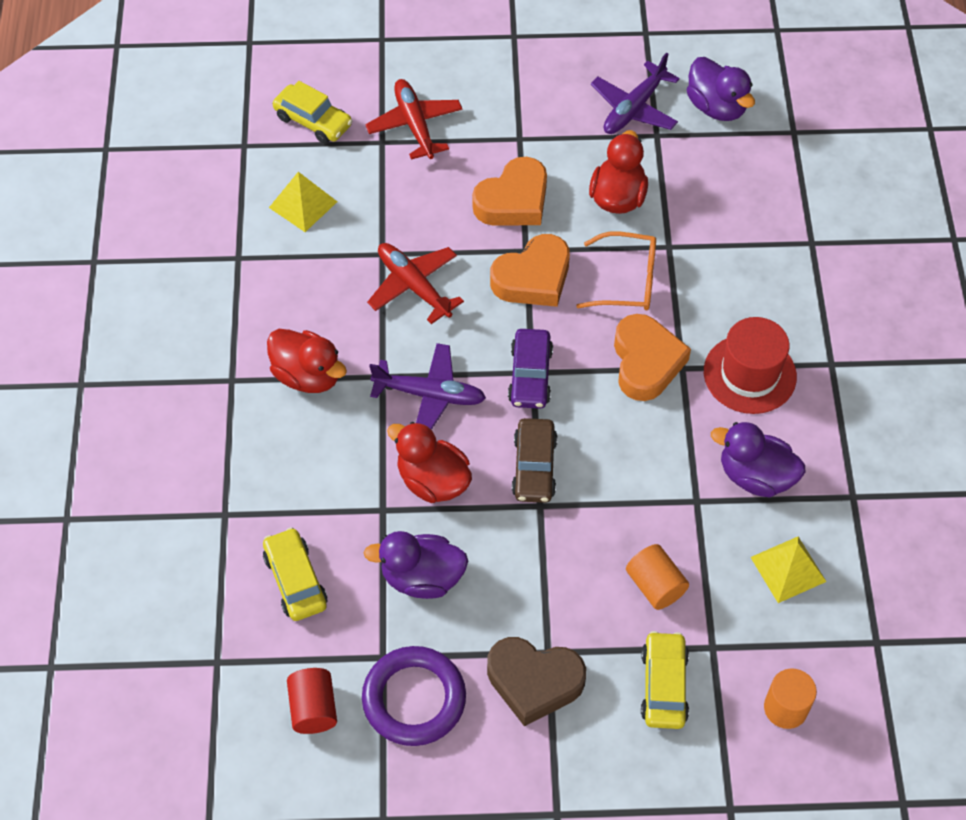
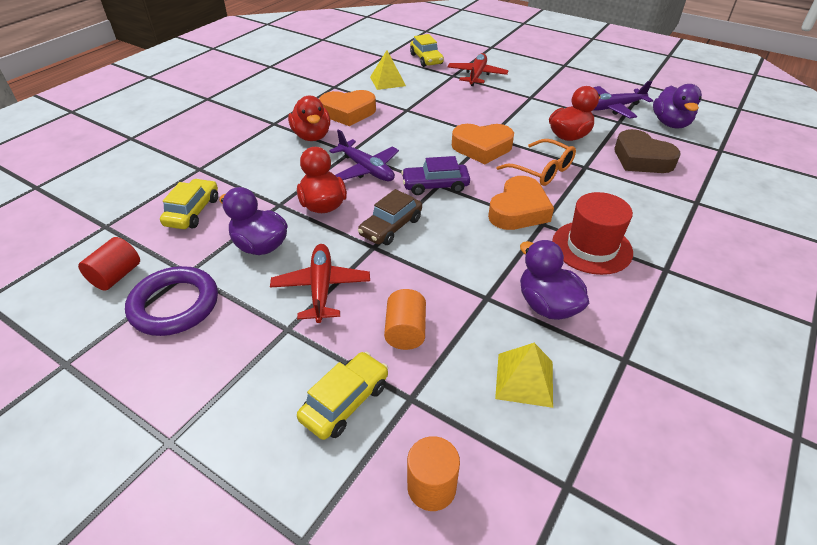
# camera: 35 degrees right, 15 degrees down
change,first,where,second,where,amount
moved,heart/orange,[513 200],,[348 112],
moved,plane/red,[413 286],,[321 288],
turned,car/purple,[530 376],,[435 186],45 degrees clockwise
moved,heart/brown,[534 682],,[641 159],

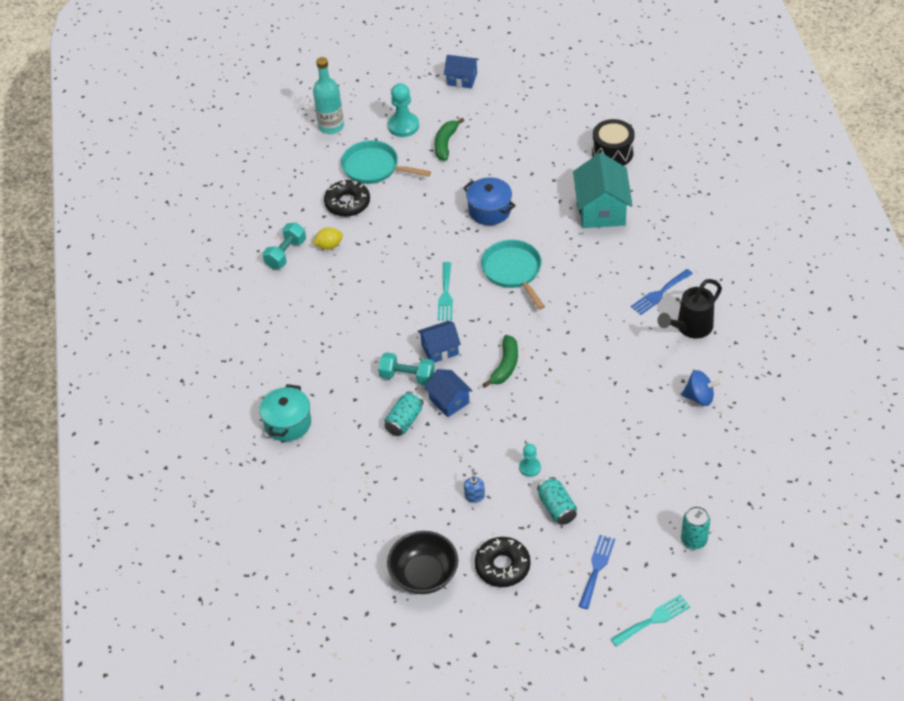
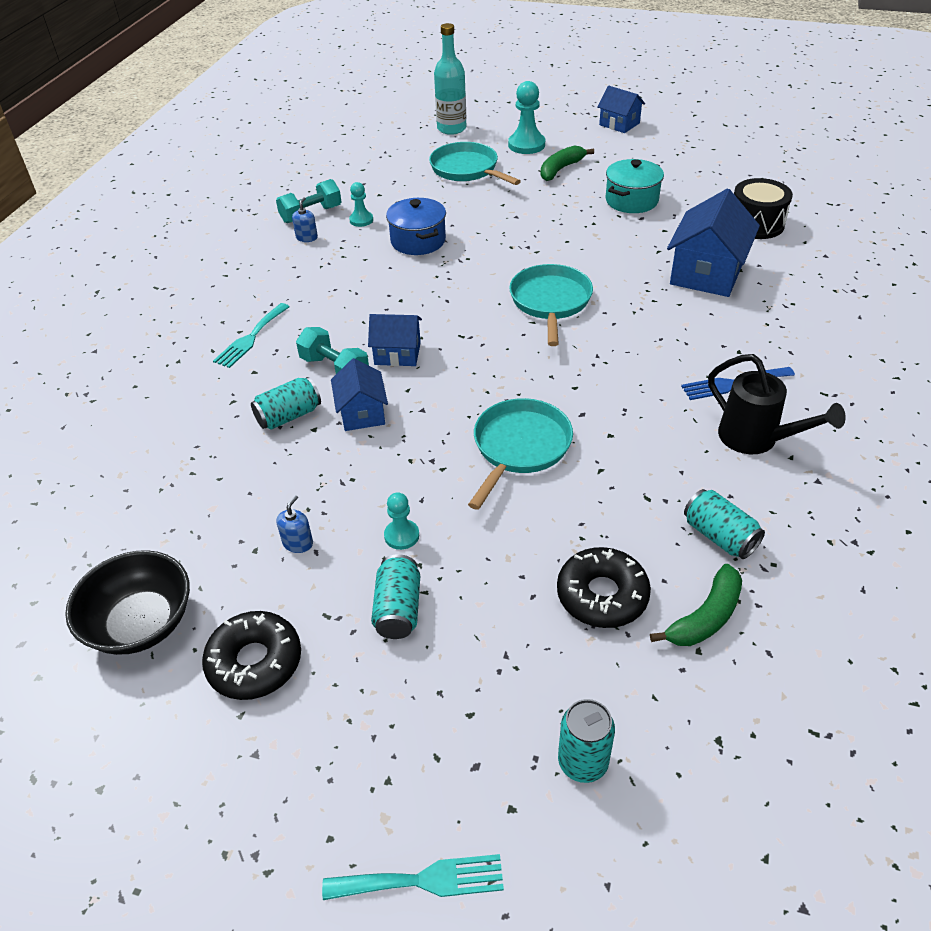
# camera: 25 degrees right, 5 degrees down
change,first,where,second,where,amount
recoloured,house/turquoise,[601 209],house/blue,[706 273],
moved,pot/blue,[489 210],,[418 241],
moved,donut/black,[347 203],,[602 595],
replaced,lemon/yellow,[329 246],pawn/turquoise,[361 220],
moved,fork/turquoise,[445 294],,[250 338],
turned,watering can/black,[690 328],,[756 439],120 degrees counterclockwise
moved,banana/green,[505 366],,[705 617],
replaced,spinning top/blue,[699 397],can/turquoise,[719 536],
moved,pot/turquoise,[288 423],,[631 200],
removed,fork/blue,[596 568],,,
added,,,soap dispenser/blue,[307 238],
added,,,pan/turquoise,[519 447],

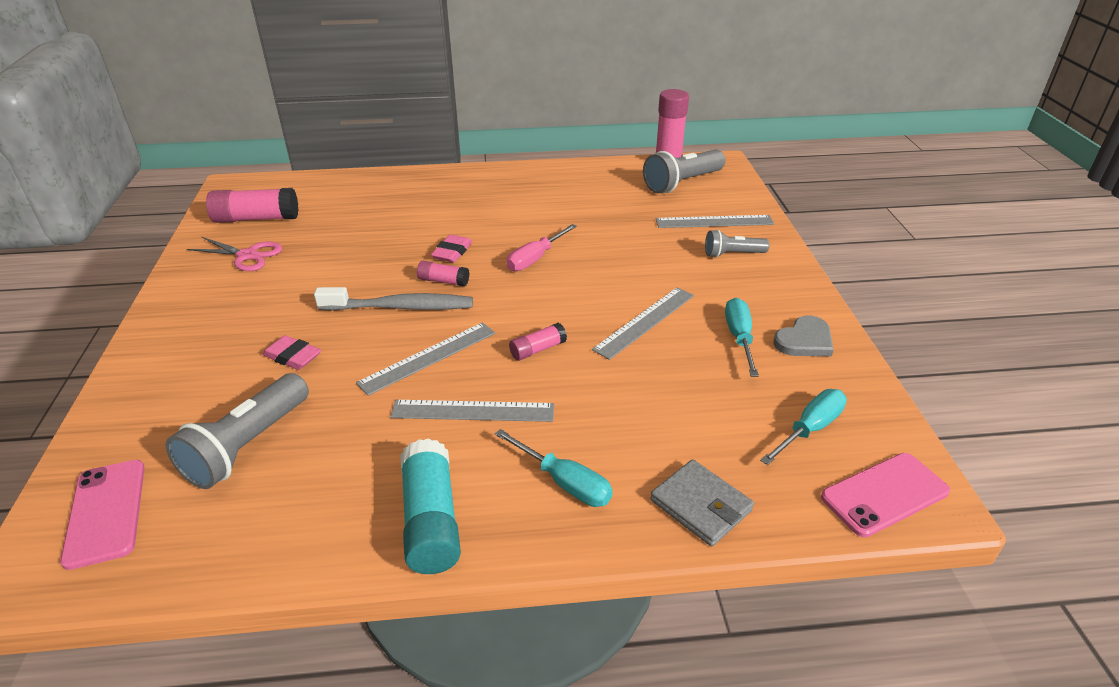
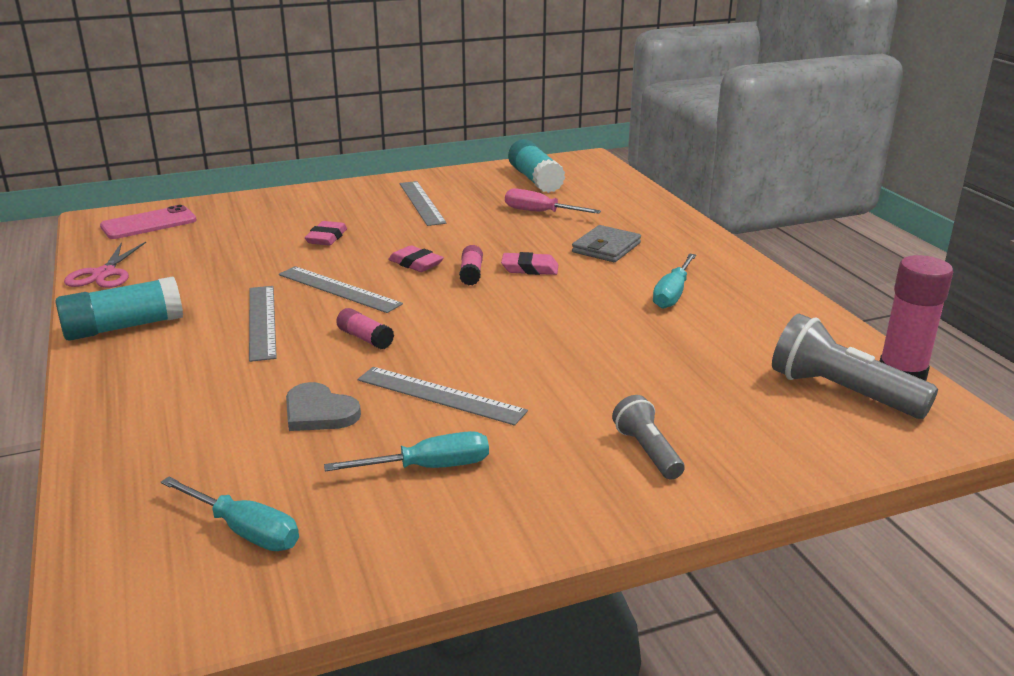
# camera: 75 degrees right, 10 degrees down
change,first,where,second,where,amount
recoloured,glue stick/pink,[256 219],glue stick/turquoise,[535 180],
moved,ruler/grey,[714 222],,[421 203],
moved,screwdriver/pink,[535 259],,[540 212],
moved,scissors/pink,[247 255],,[104 274],
replaced,toothbrush/grey,[401 307],eraser/pink,[416 263],
moved,heart/grey,[804 340],,[319 412],
removed,flashlight/grey,[247 445],,,
moved,screwdriver/turquoise,[565 482],,[672 294],
removed,phone/pink,[885 494],,,
moved,wallet/grey,[700 505],,[606 248],

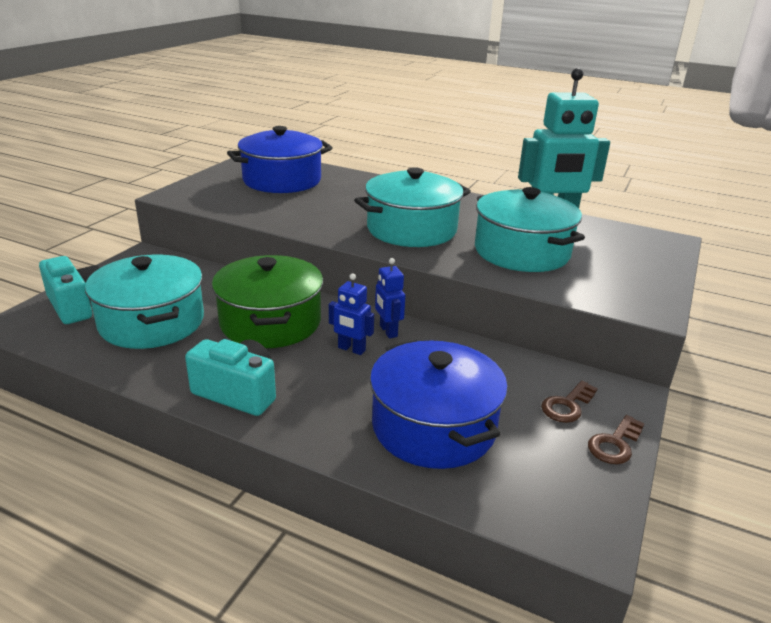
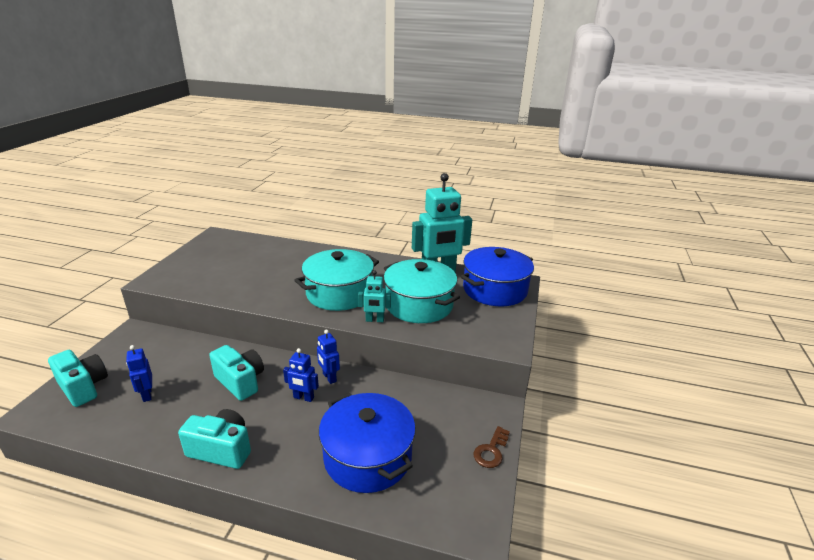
# camera: 10 degrees left, 0 degrees up
change,first,where,second,where,amount
moved,pot/blue,[282 180],,[495 290],
replaced,pot/turquoise,[152 322],robot/blue,[147 395],
replaced,pot/green,[270 322],camera/turquoise,[240 381],
removed,key/brown,[567 405],,,
added,,,robot/turquoise,[374 320],

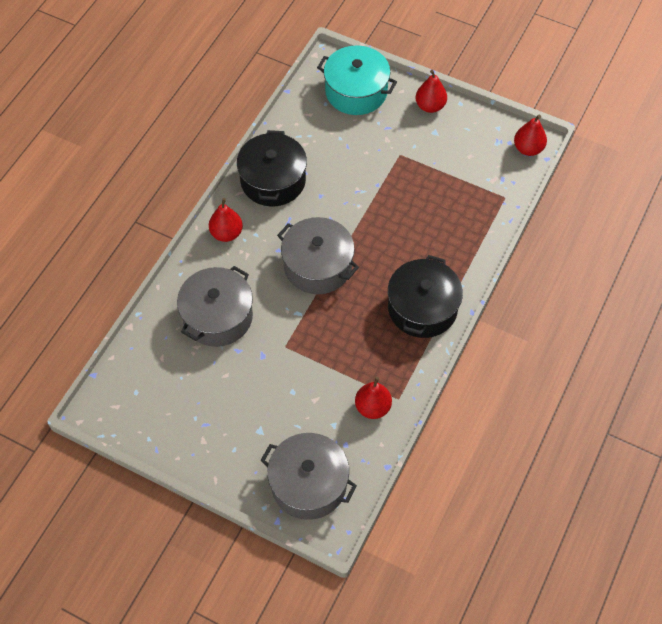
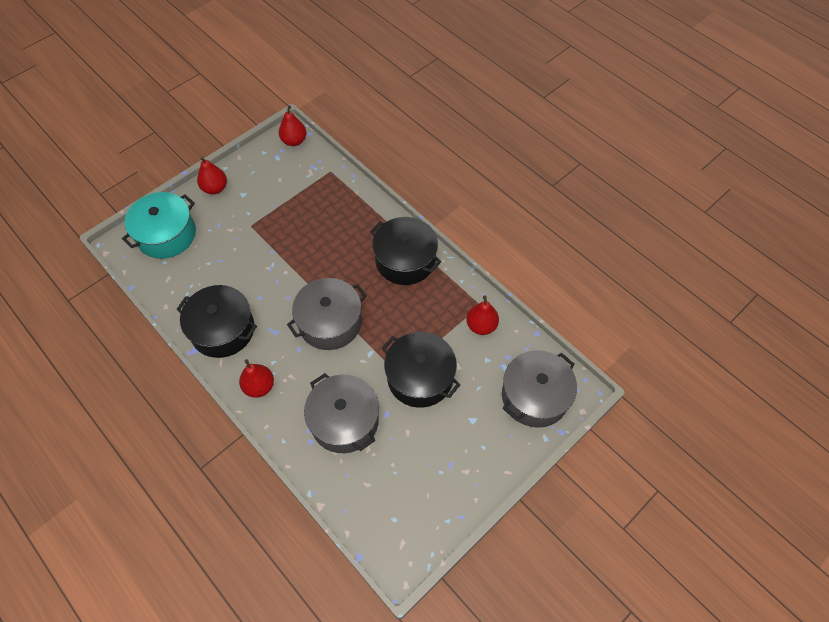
# camera: 70 degrees left, 0 degrees up
change,first,where,second,where,amount
added,,,pot/black,[420 377],

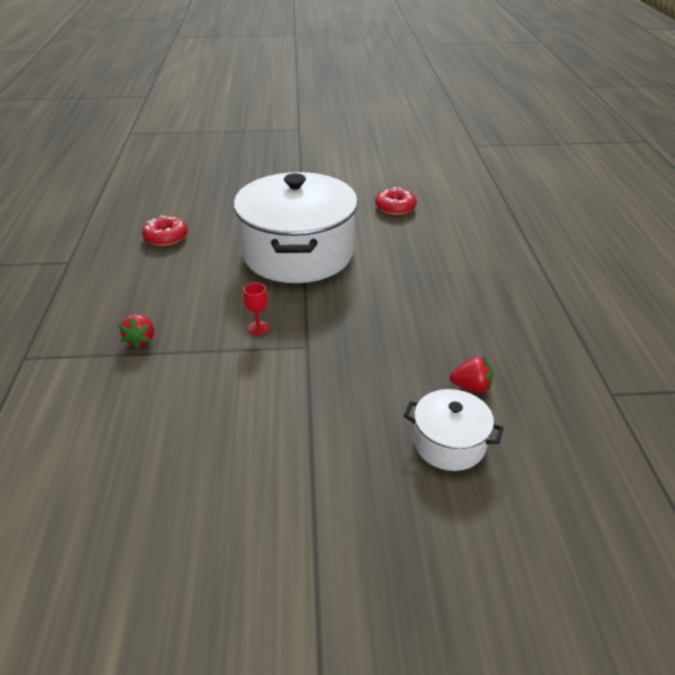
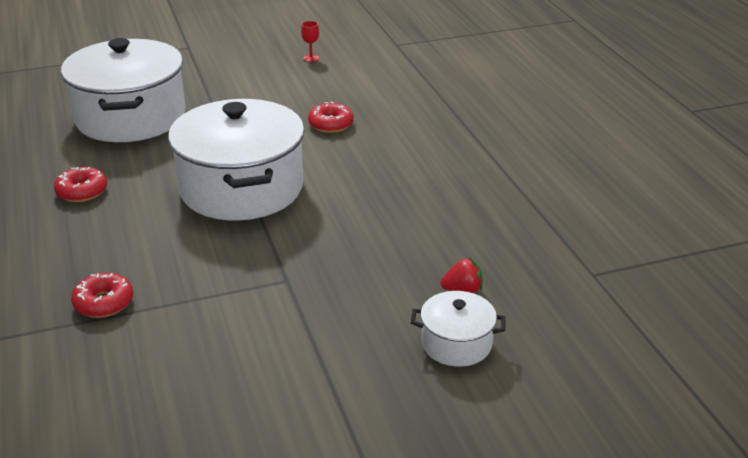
# camera: 15 degrees left, 5 degrees down
change,first,where,second,where,amount
moved,goblet/red,[258 328],,[311 58],
replaced,strawberry/red,[141 340],donut/red,[104 303],
added,,,pot/white,[131 117],

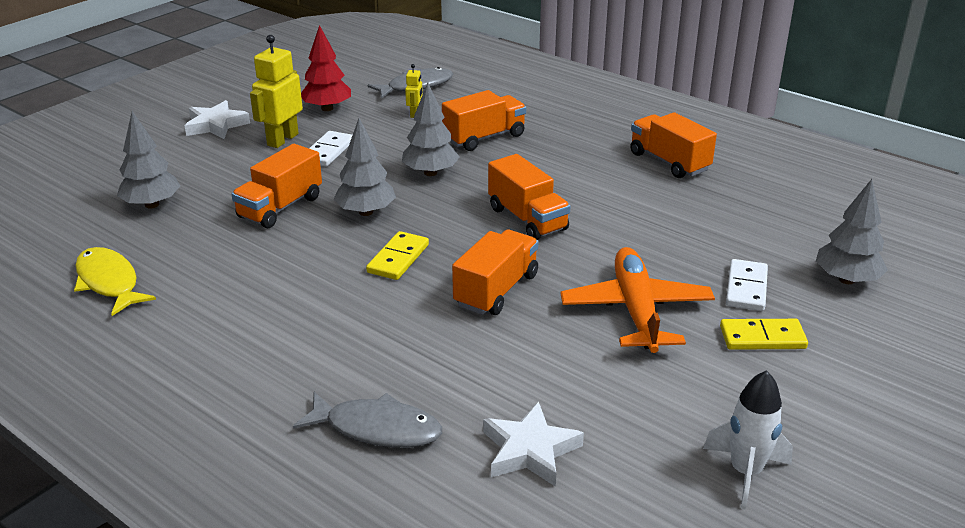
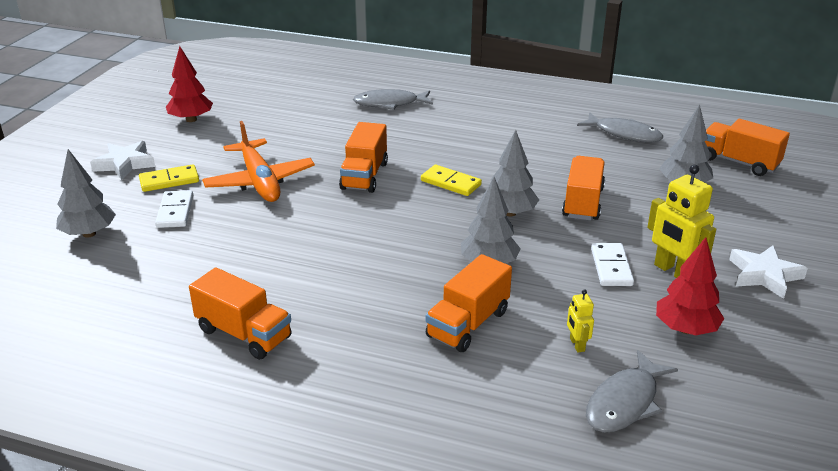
# camera: 160 degrees right, 0 degrees up
change,first,where,second,where,amount
turned,robot/yellow,[282 139],,[673 271],135 degrees clockwise
moved,truck/orange,[527 219],,[739 162],
turned,domino/yellow,[398 258],,[451 183],60 degrees counterclockwise
recoloured,fish/yellow,[109 282],fish/grey,[624 134],
replaced,rocket/white,[745 472],tree/red,[191 119],
moved,star/white,[530 450],,[125 164],

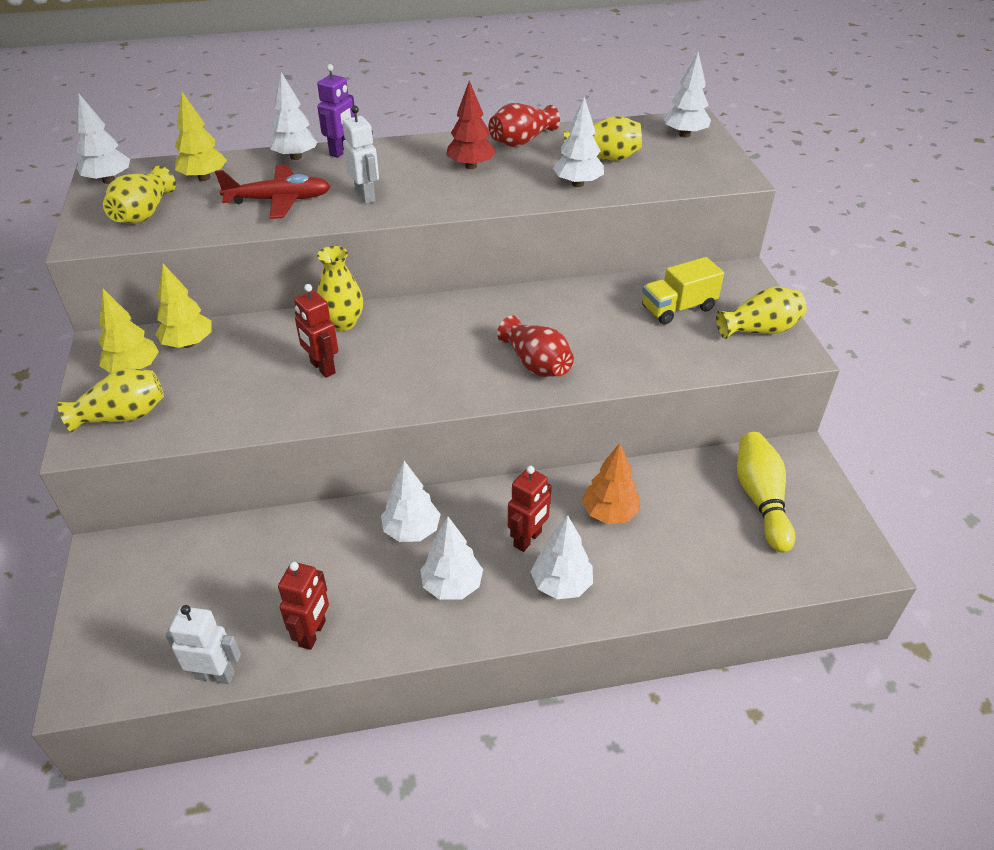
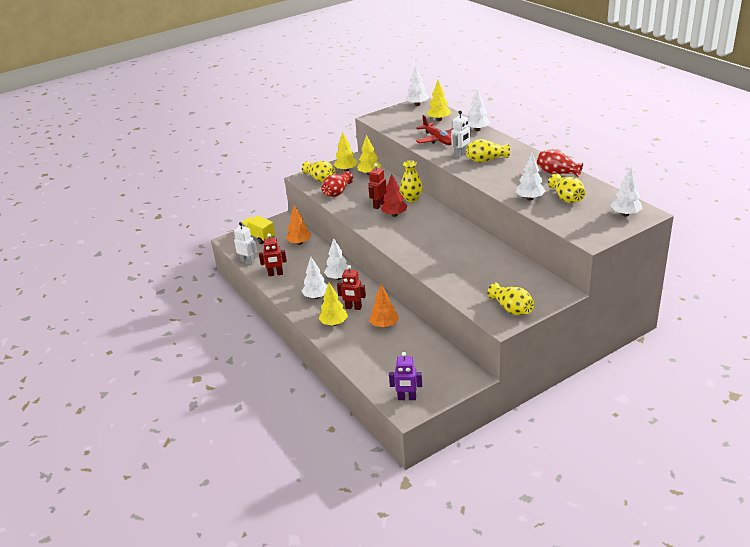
# camera: 70 degrees right, 10 degrees down
change,first,where,second,where,amount
moved,robot/purple,[341 151],,[407 398],
moved,tree/red,[471 166],,[394 215],
moved,vase/yellow,[144 214],,[486 160],
moved,truck/yellow,[678 308],,[259 237],
moved,vase/red,[536 364],,[337 192],
removed,bowling pin/yellow,[760 499],,,
recoloured,tree/white,[561 584],tree/yellow,[334 323],
turned,robot/white,[215 675],,[248 261],45 degrees counterclockwise
added,,,tree/orange,[299 243],

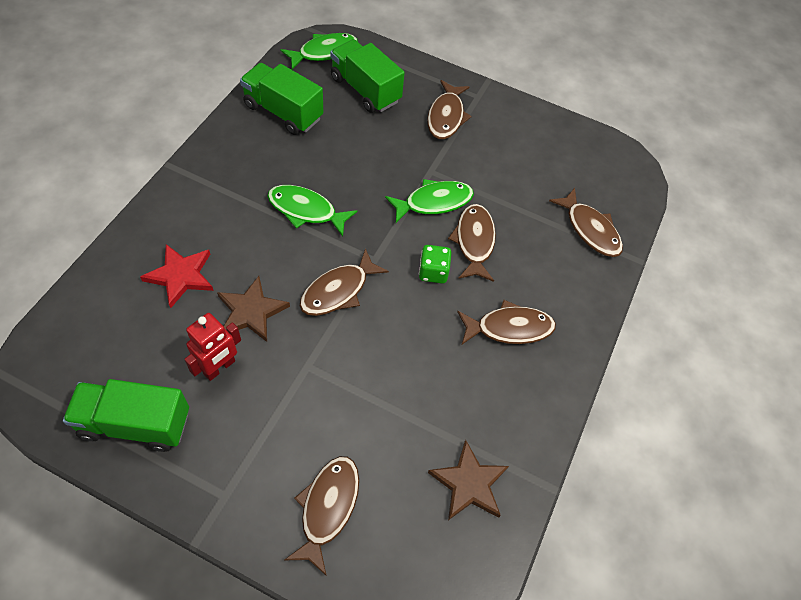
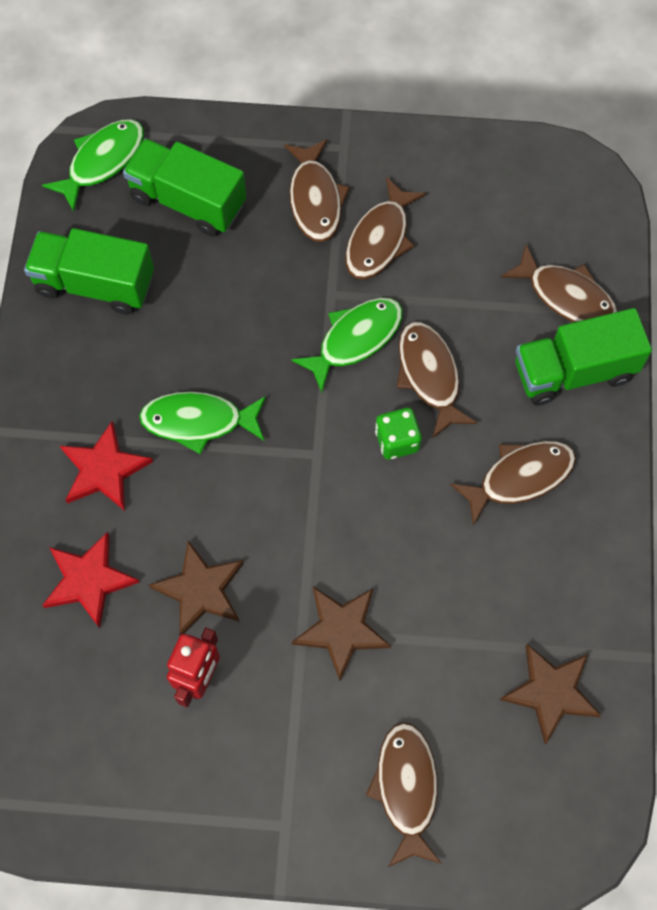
# camera: 15 degrees left, 10 degrees up
change,first,where,second,where,amount
moved,fish/brown,[338 291],,[379 239],
moved,truck/green,[135 423],,[574 371],
added,,,star/red,[104 469],
added,,,star/brown,[341 630],

